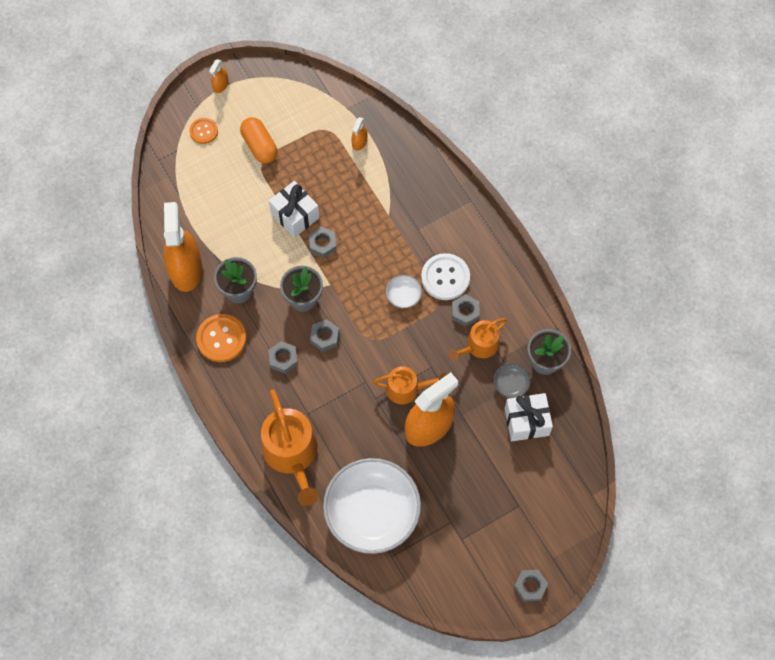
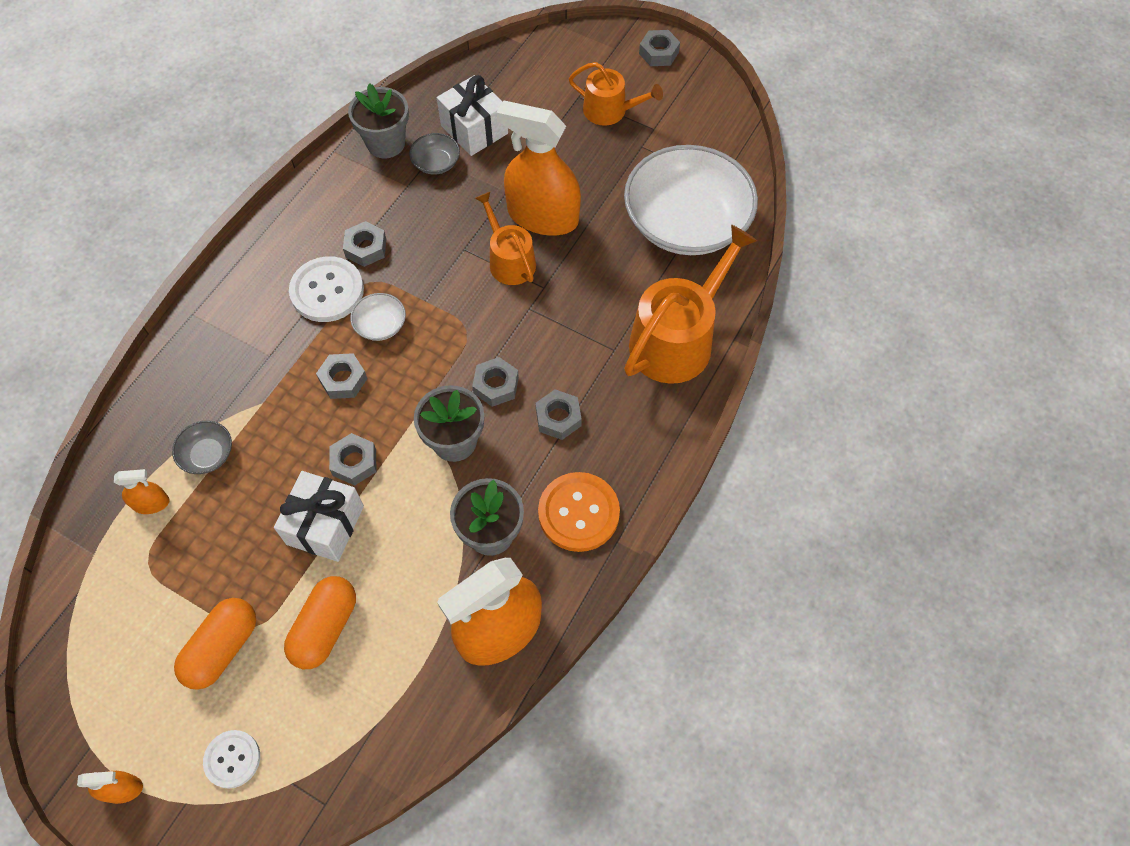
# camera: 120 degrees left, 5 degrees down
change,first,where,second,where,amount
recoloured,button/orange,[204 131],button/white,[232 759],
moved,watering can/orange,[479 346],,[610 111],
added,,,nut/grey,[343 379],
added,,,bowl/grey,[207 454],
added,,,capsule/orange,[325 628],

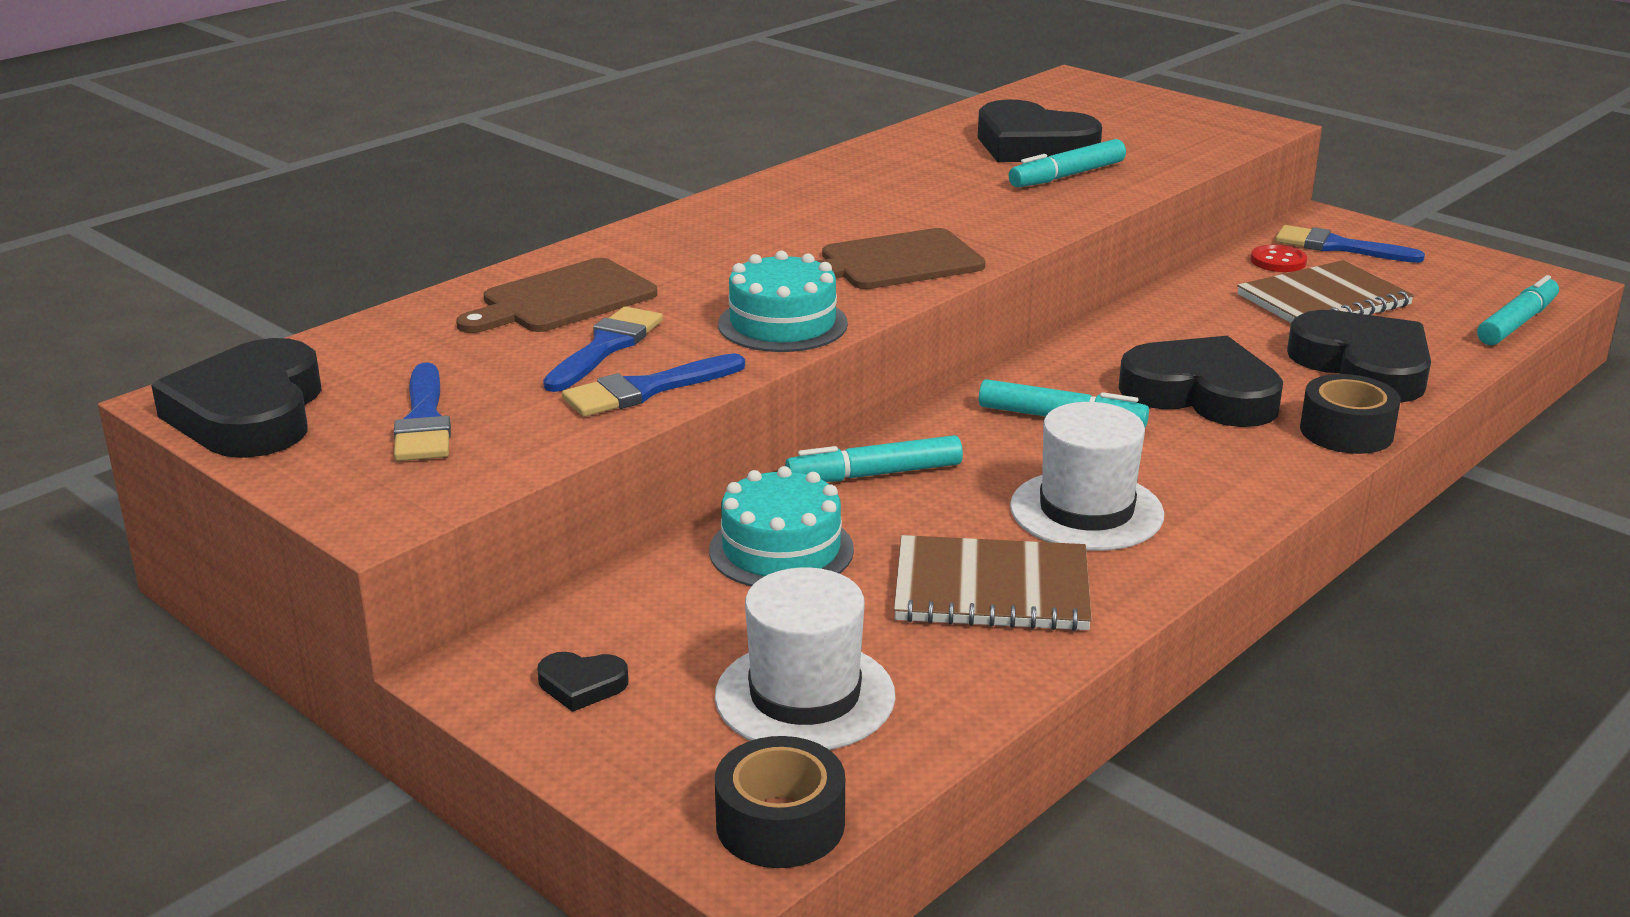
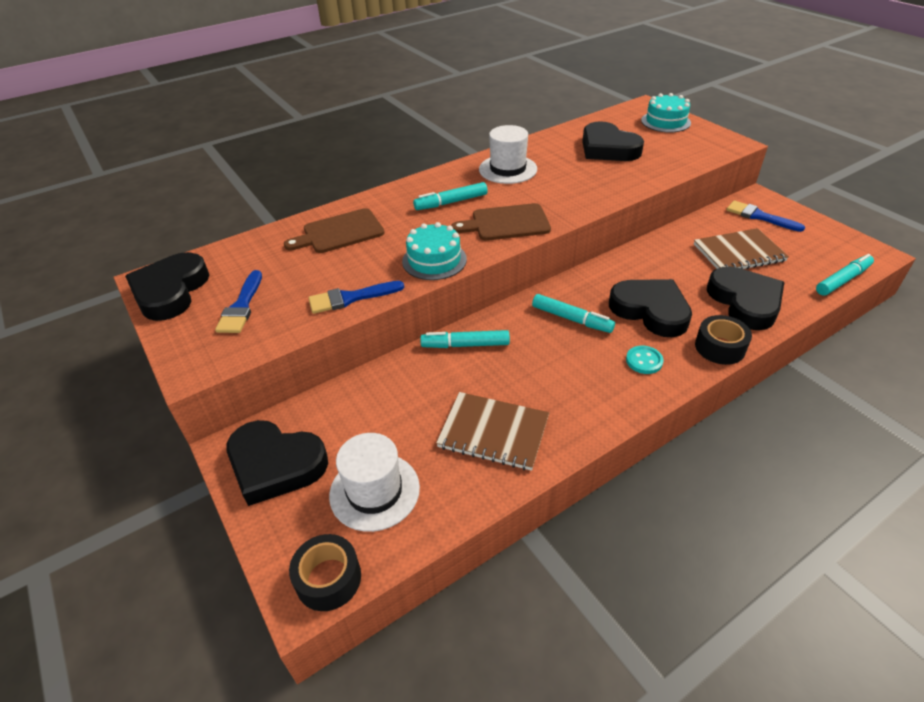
# camera: 15 degrees right, 15 degrees up
change,first,where,second,where,amount
moved,marker/turquoise,[1067 176],,[451 202],
removed,button/red,[1278 261],,,
removed,brush/blue,[606 347],,,
moved,hat/white,[1086 511],,[508 169],
moved,cake/turquoise,[781 550],,[665 121],
resized,heart/black,[582 685],,[275 465],x2.35
added,,,button/turquoise,[644 361],

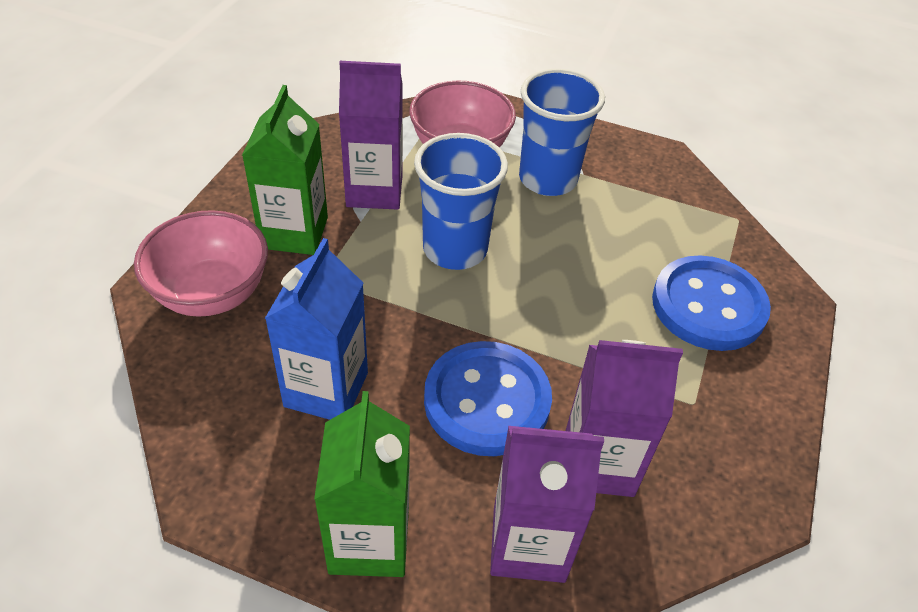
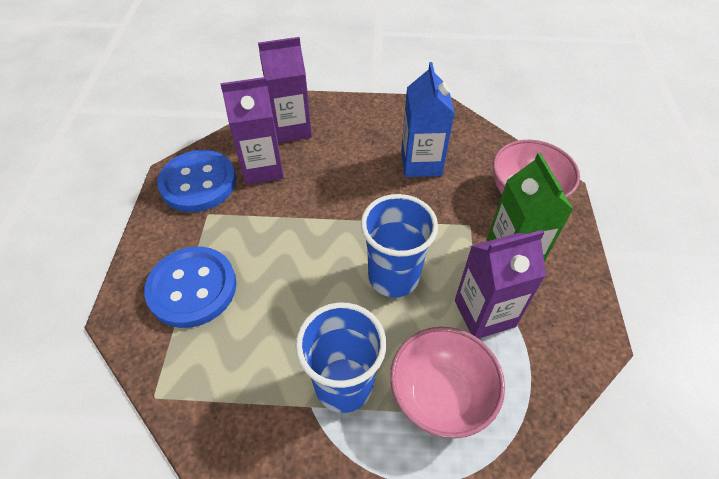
# camera: 165 degrees right, 5 degrees up
change,first,where,second,where,amount
moved,button/blue,[487 401],,[198 183],
removed,carton/green,[369 540],,,

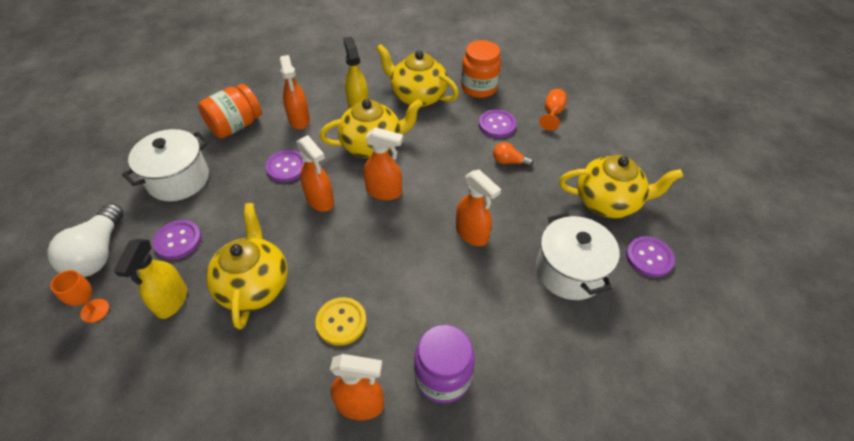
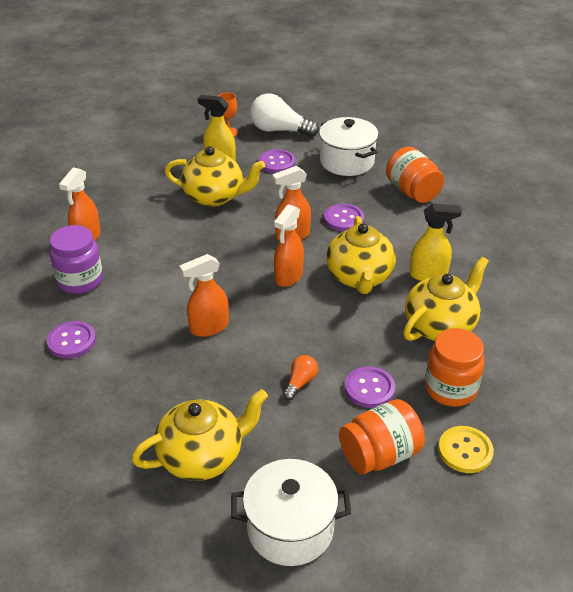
# camera: 105 degrees right, 10 degrees down
change,first,where,second,where,amount
removed,spray bottle/orange,[299 120],,,
replaced,goblet/orange,[552 113],jar/orange,[379 455],
turned,teapot/yellow,[608 202],,[202 457],135 degrees counterclockwise
moved,pot/white,[569 271],,[290 528],
moved,button/purple,[649 257],,[71 341],
moved,button/yellow,[341 322],,[465 451],

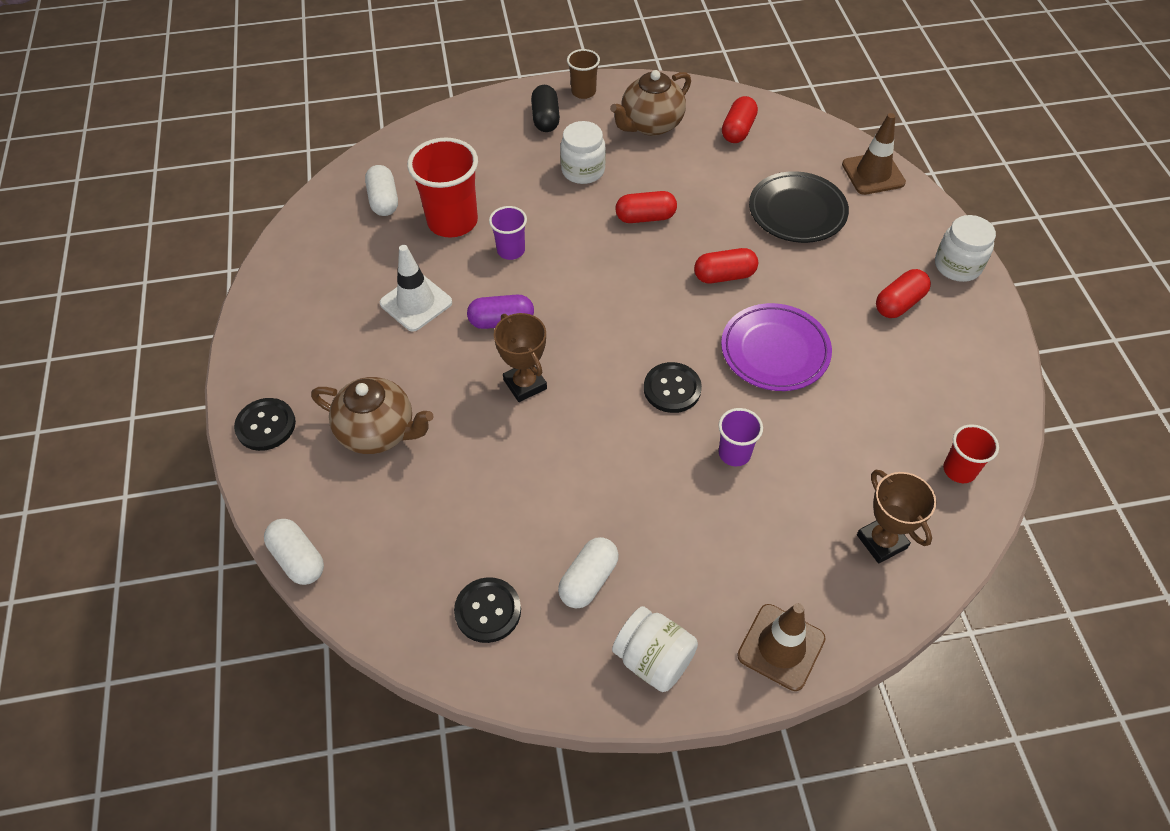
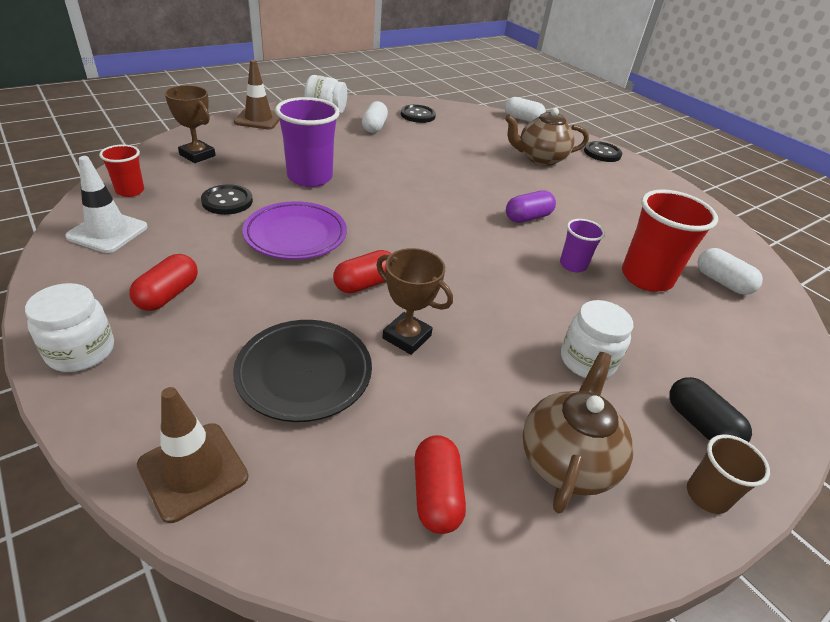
# camera: 150 degrees right, 15 degrees down
change,first,where,second,where,amount
removed,capsule/red,[645 217],,,
moved,traffic cone/white,[416 303],,[107 232],
moved,trophy/brown,[525 384],,[407 337],
moved,button/black,[672 389],,[227 201],
resized,cup/purple,[734 453],,[310 177],x1.85

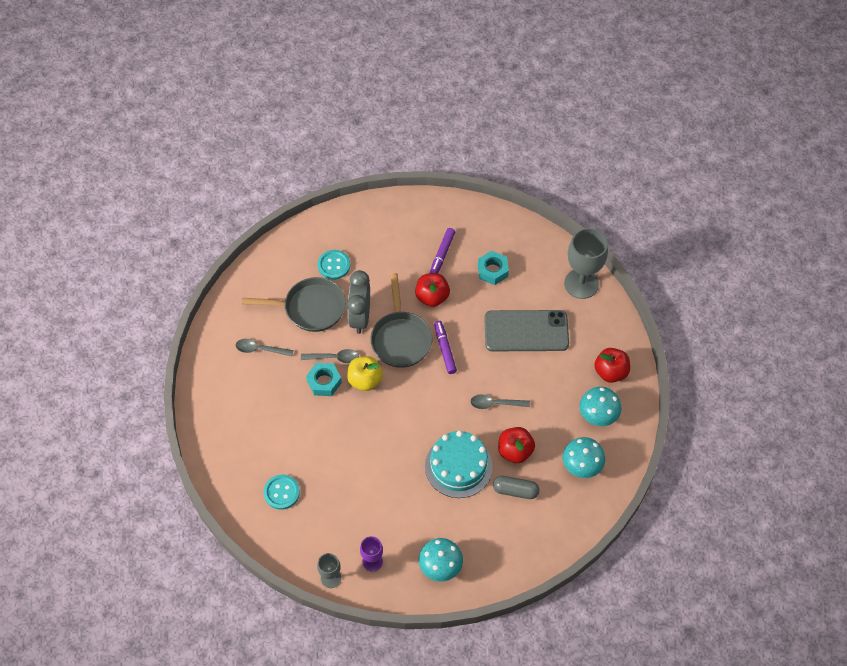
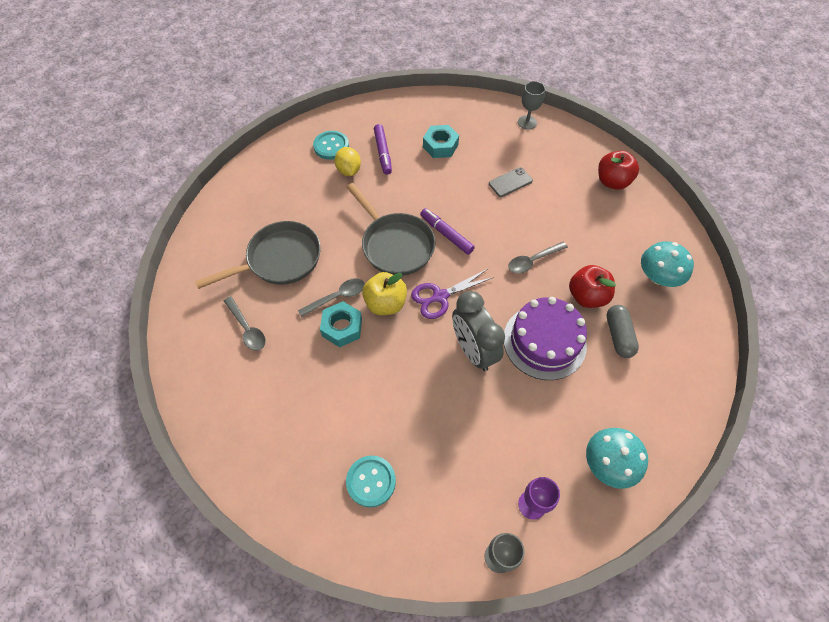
# camera: 30 degrees left, 0 degrees up
change,first,where,second,where,amount
resized,goblet/grey,[581 284],,[527 122],x0.53
moved,button/turquoise,[334 265],,[331 146],
moved,clock/grey,[360 317],,[473 350],
removed,apple/red,[432 297],,,
resized,phone/grey,[526 331],,[510 182],x0.45
turned,spoon/grey,[260 349],,[247 328],105 degrees counterclockwise
removed,mushroom/turquoise,[598 414],,,
recoloured,cake/turquoise,[458 466],cake/purple,[544 341],
turned,capsule/grey,[515 490],,[618 335],75 degrees counterclockwise
added,,,lemon/yellow,[349 170],
added,,,scissors/purple,[440 297],

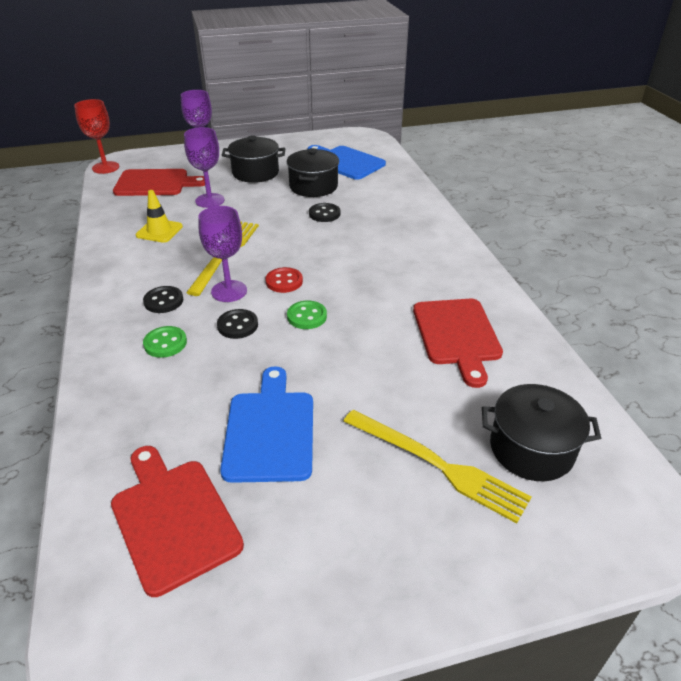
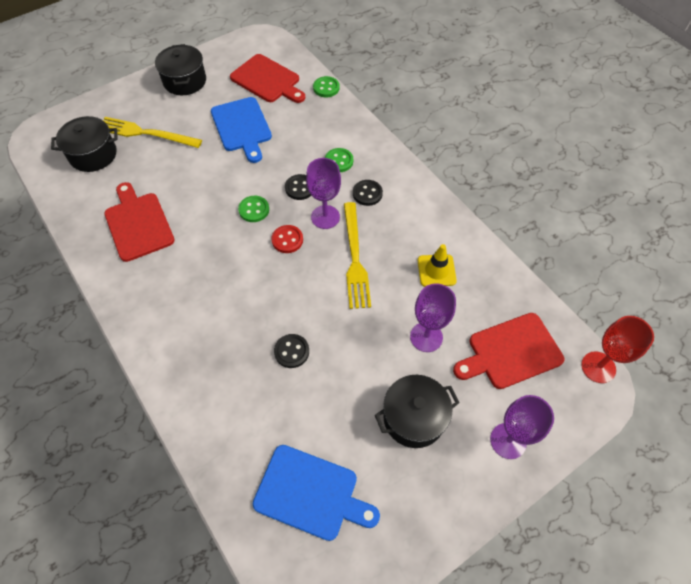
# camera: 160 degrees right, 20 degrees up
change,first,where,second,where,amount
moved,pot/black,[313 186],,[185 81],
added,,,button/green,[326 88],

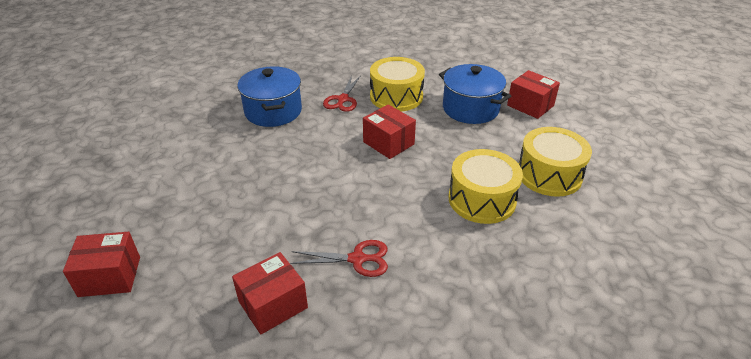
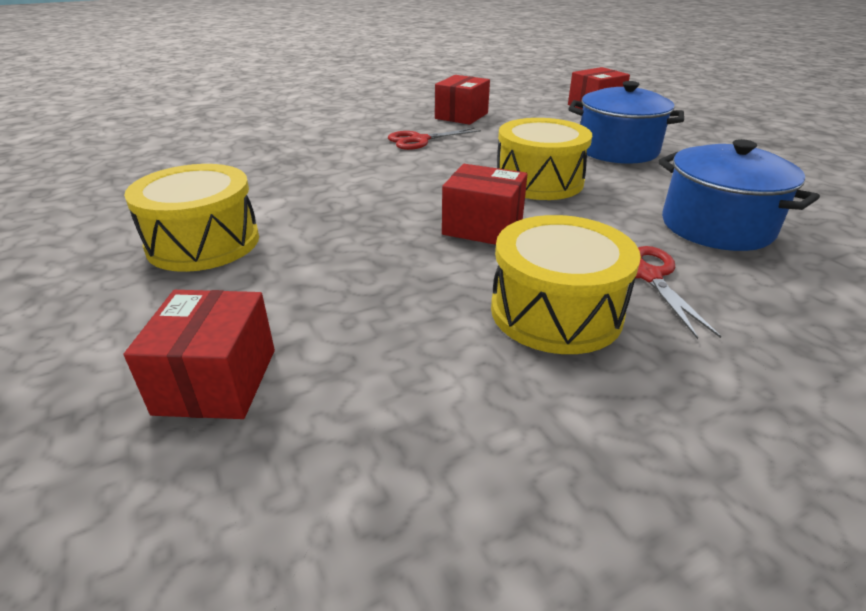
# camera: 155 degrees right, 5 degrees down
change,first,where,second,where,amount
moved,pot/blue,[470 109],,[617 150],
turned,box/red,[530 105],,[217 381],75 degrees clockwise
moved,drum/yellow,[482 199],,[539 181],

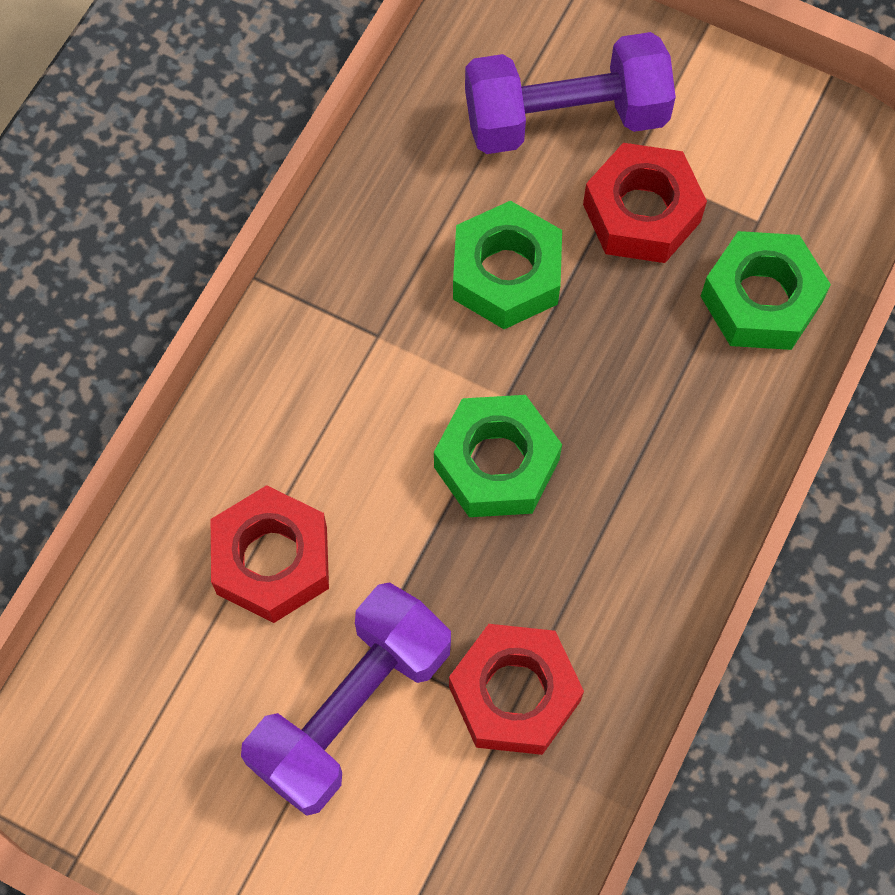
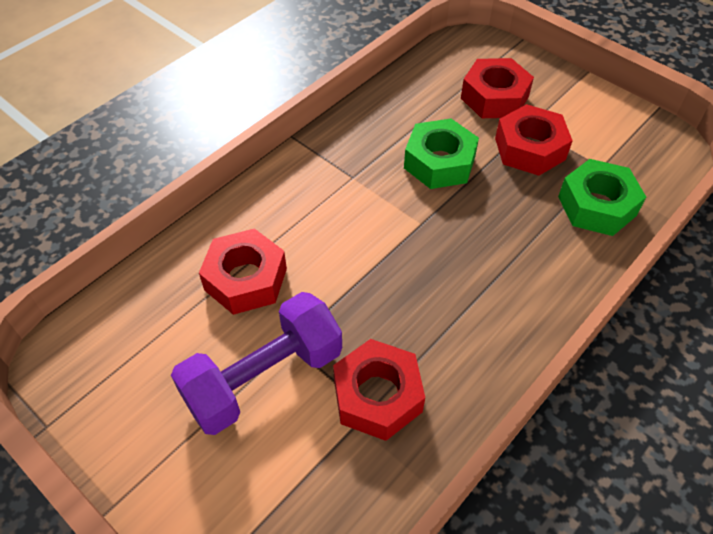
# camera: 15 degrees right, 15 degrees down
change,first,where,second,where,amount
replaced,dumbbell/purple,[565 118],nut/red,[494 97],
removed,nut/green,[496 463],,,

